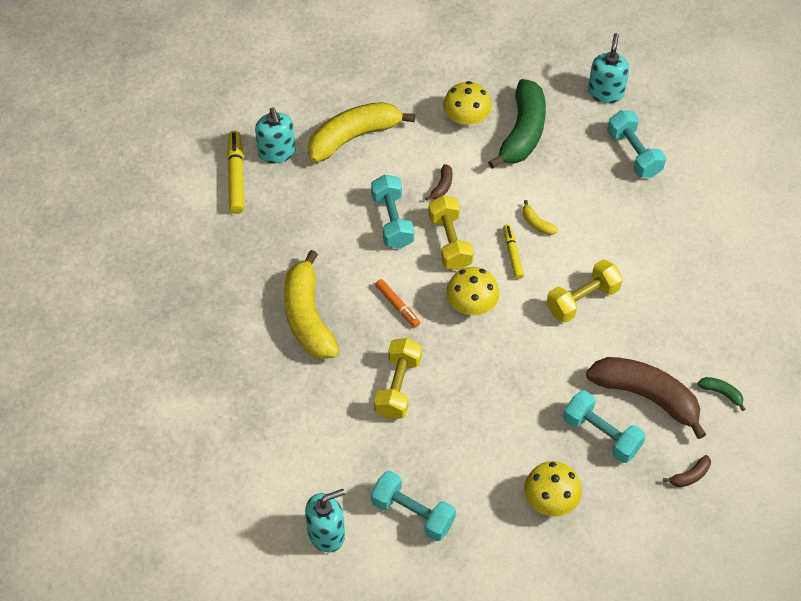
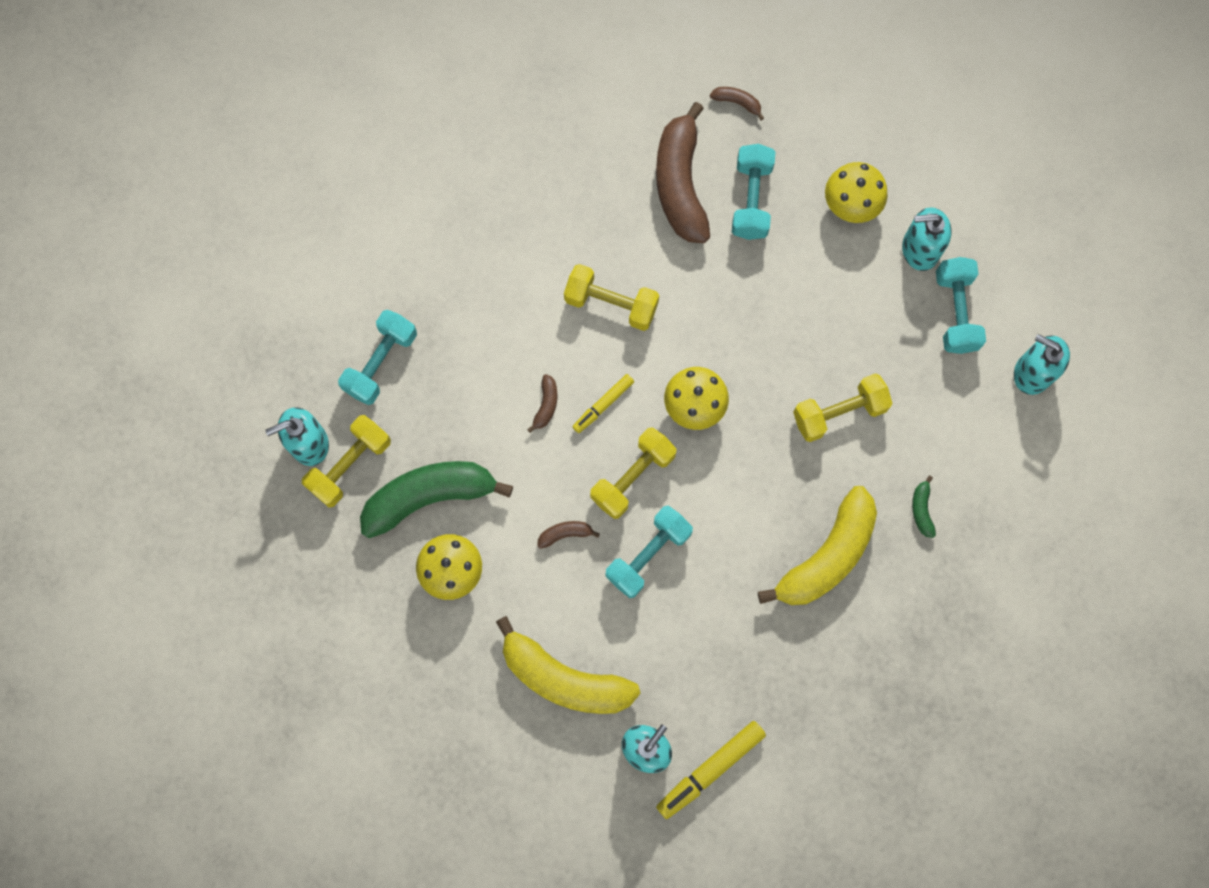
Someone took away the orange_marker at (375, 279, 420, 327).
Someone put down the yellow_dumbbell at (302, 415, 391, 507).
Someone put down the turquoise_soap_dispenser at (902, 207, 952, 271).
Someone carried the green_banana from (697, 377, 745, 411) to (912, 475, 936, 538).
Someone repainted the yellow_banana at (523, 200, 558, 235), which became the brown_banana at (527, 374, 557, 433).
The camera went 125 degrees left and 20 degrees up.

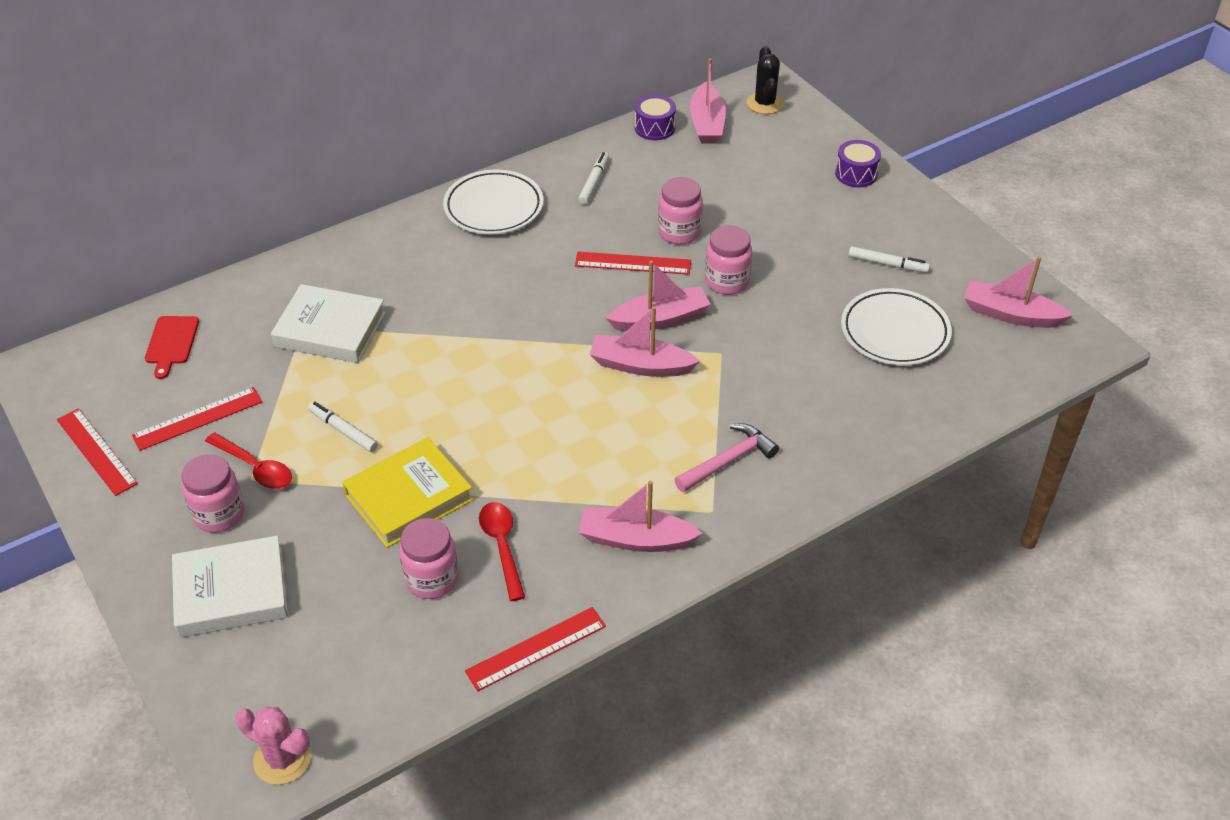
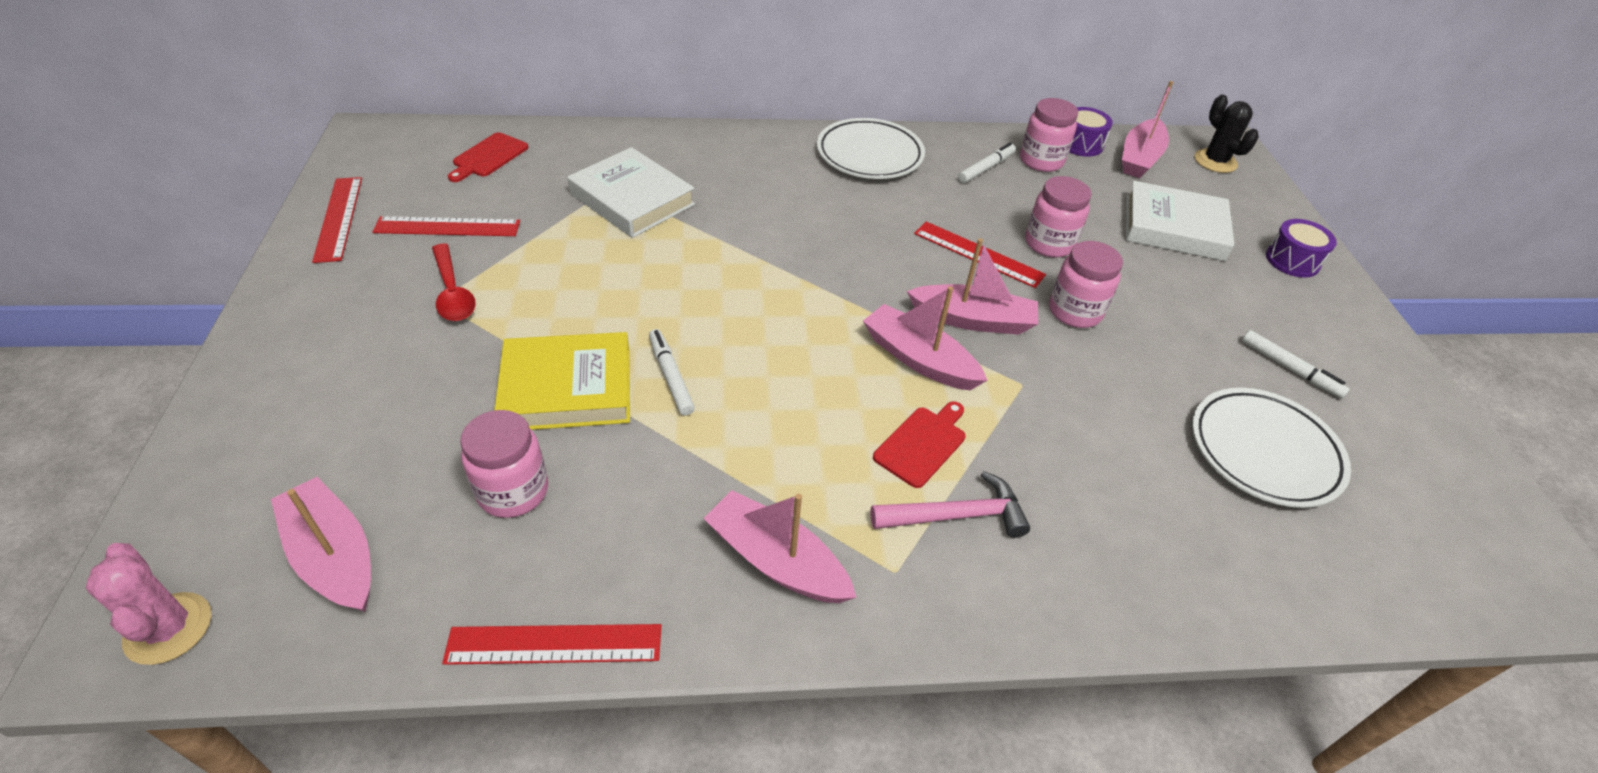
Someone took away the red_spoon at (479, 502, 525, 601).
Someone put down the red_cutting_board at (873, 401, 966, 488).
Someone carried the white_book from (172, 535, 288, 638) to (1126, 181, 1235, 261).
Someone carried the pink_jar from (181, 454, 244, 532) to (1020, 98, 1078, 172).
Someone carried the white_marker from (308, 401, 378, 452) to (649, 329, 695, 415).
Someone carried the pink_boat from (964, 256, 1073, 328) to (271, 477, 371, 612).
Someone rotated the black_cactus at (746, 46, 784, 114) by 45 degrees counterclockwise.
The camera went 25 degrees right and 0 degrees up.

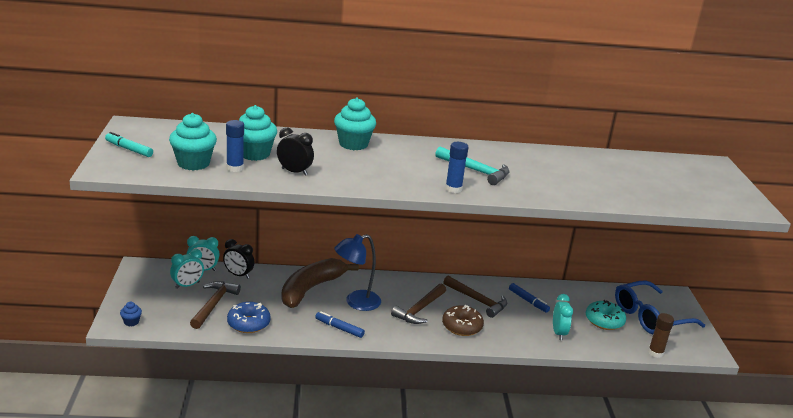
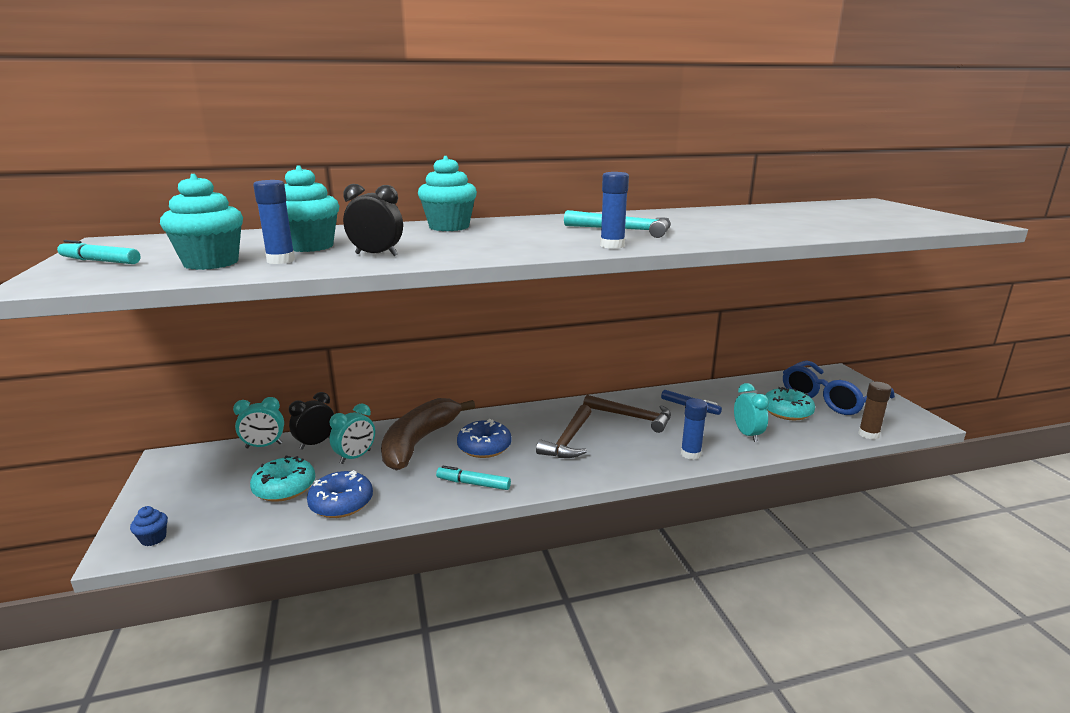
Someone took away the brown_donut at (442, 305, 484, 336).
Someone put down the blue_glue_stick at (681, 398, 708, 460).
Someone carried the turquoise_clock from (170, 249, 204, 289) to (330, 403, 375, 464).
Someone swapped the brown_hammer at (190, 281, 241, 329) for the turquoise_donut at (250, 455, 315, 502).
Someone swapped the blue_lamp at (334, 234, 381, 311) for the blue_donut at (457, 419, 512, 458).
Someone repainted the blue_marker at (315, 311, 365, 338), which became the turquoise_marker at (436, 466, 511, 490).
Someone rotated the black_clock at (223, 239, 255, 279) by 120 degrees clockwise.
The camera went 10 degrees left and 5 degrees down.

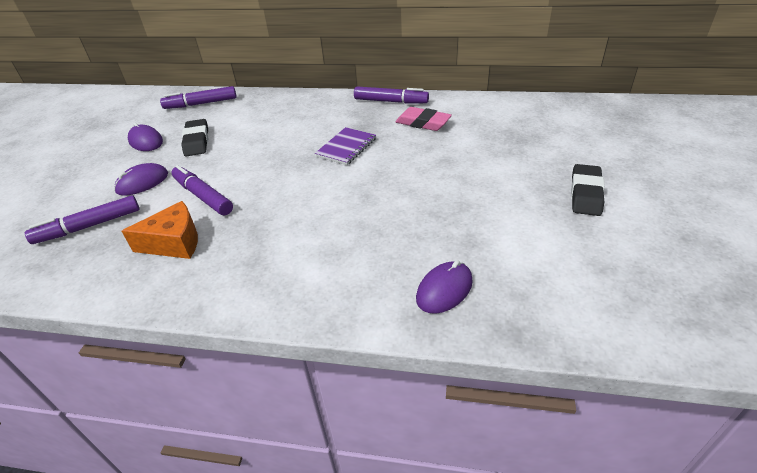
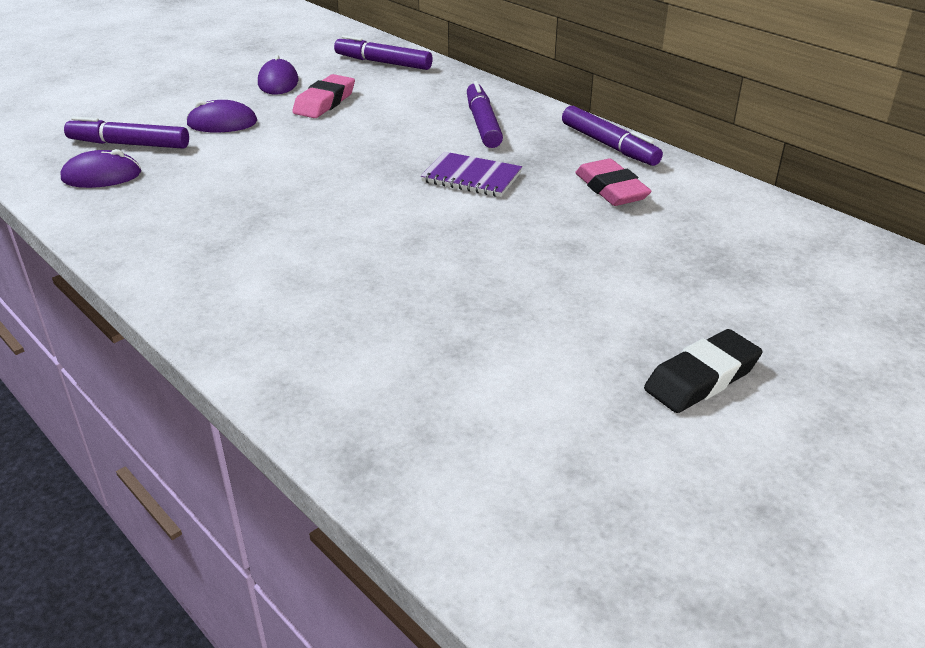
Someone took away the orange_cheese at (122, 201, 198, 259).
Someone carried the purple_marker from (171, 165, 233, 215) to (467, 81, 503, 148).
Someone carried the purple_mouse from (416, 260, 473, 314) to (60, 149, 141, 188).
Someone repainted the black_eraser at (182, 119, 208, 156), which became the pink_eraser at (292, 74, 355, 118).
Someone rotated the purple_notebook at (315, 127, 376, 165) by 45 degrees clockwise.
The camera went 35 degrees right and 5 degrees down.

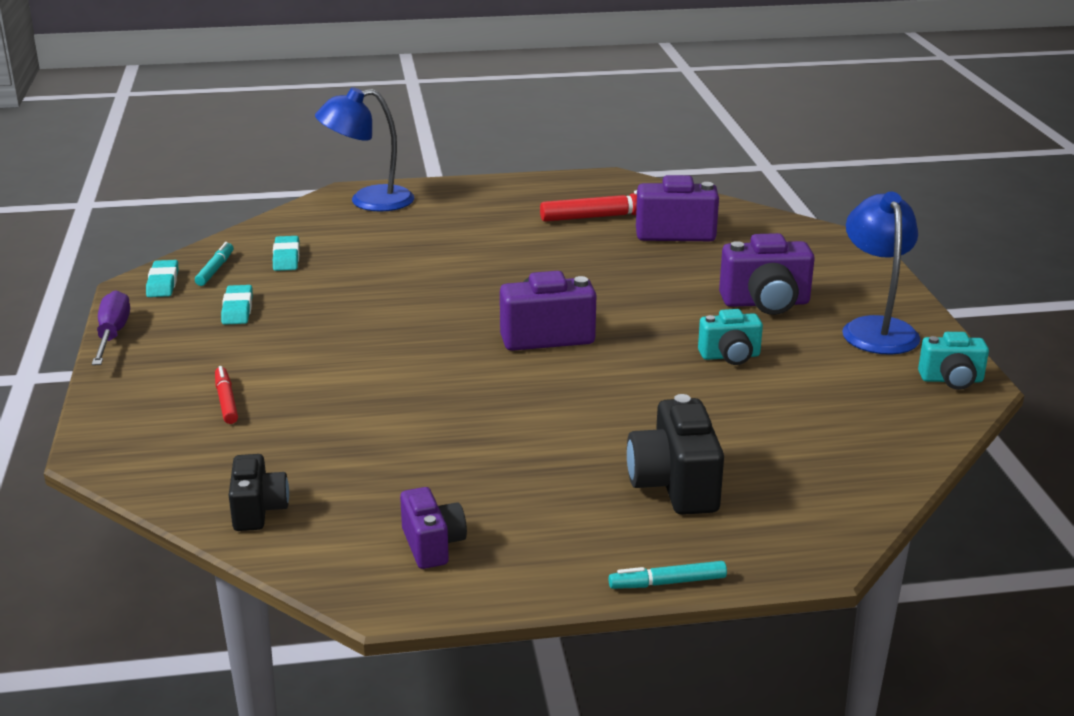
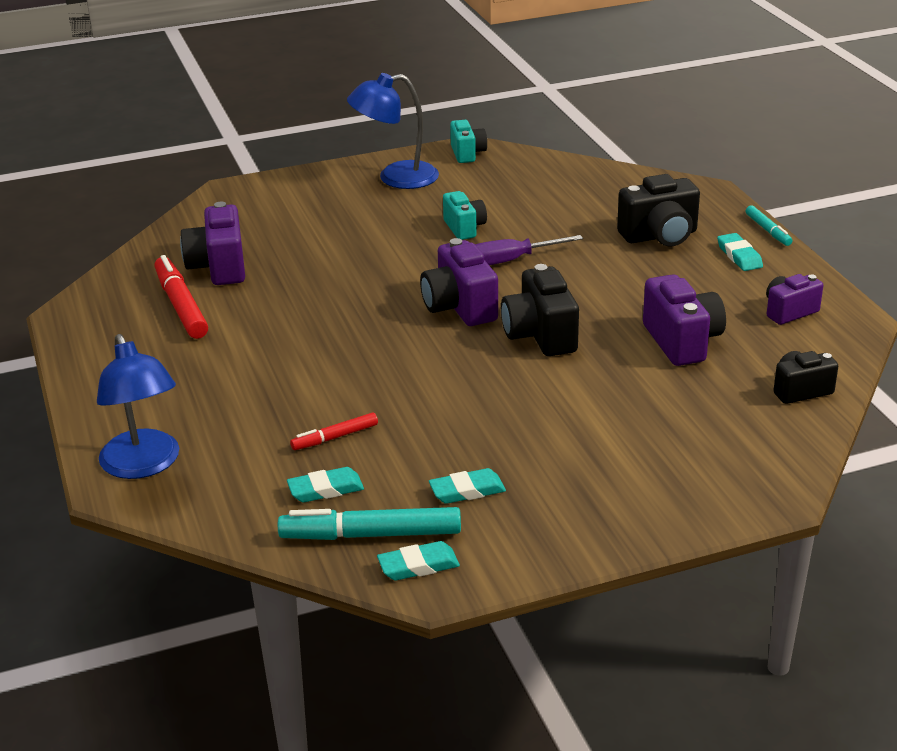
Someone put down the black_camera at (501, 264, 579, 356).
Someone put down the turquoise_eraser at (717, 233, 763, 271).
Someone carried the purple_screwdriver from (92, 290, 130, 365) to (475, 235, 583, 265).
Someone carried the red_marker from (215, 366, 238, 424) to (290, 413, 378, 450).
Someone carried the purple_camera from (719, 233, 815, 315) to (643, 274, 726, 366).
Someone scaled the turquoise_marker at (195, 242, 233, 286) by 1.80.
The camera went 100 degrees left and 5 degrees up.

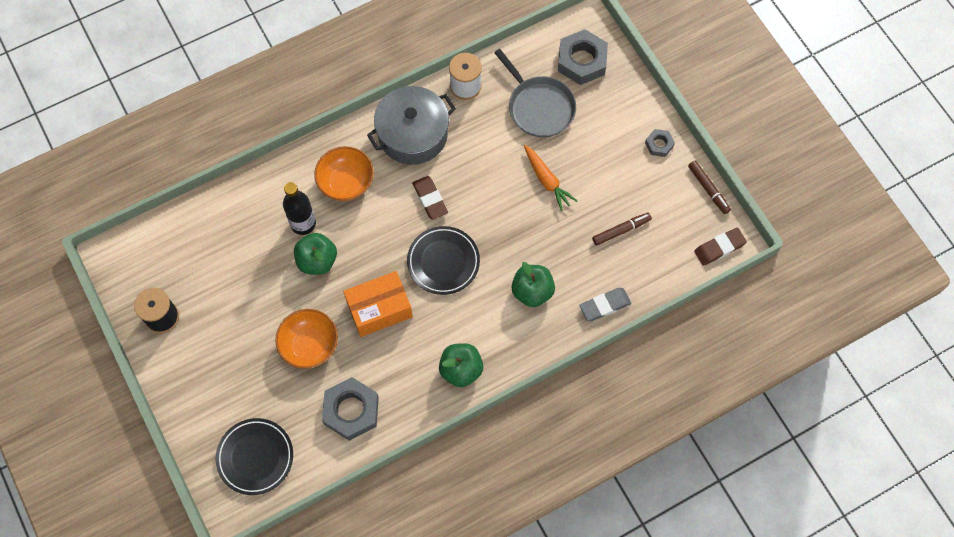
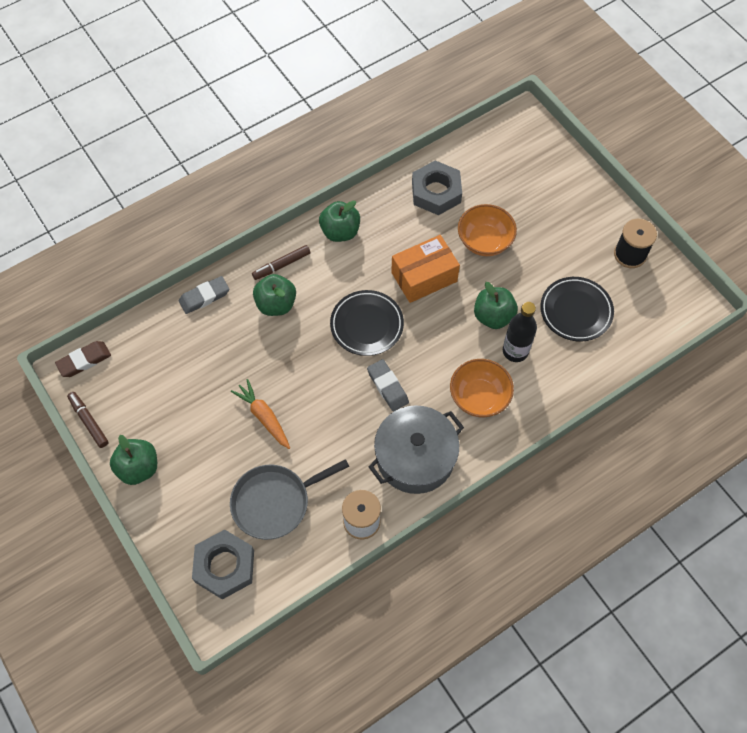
Someone carried the black_plate from (216, 418, 293, 495) to (540, 277, 614, 342).
Someone carried the brown_marker from (592, 212, 652, 246) to (252, 245, 311, 280).
Someone swapped the grey_nut at (645, 129, 675, 157) for the green_apple at (110, 435, 157, 485).
Someone repainted the brown_eraser at (412, 176, 448, 220), which became the grey_eraser at (367, 359, 409, 411).
Someone rotated the grey_pan at (495, 49, 576, 137) by 75 degrees counterclockwise.
The camera went 175 degrees right and 5 degrees down.

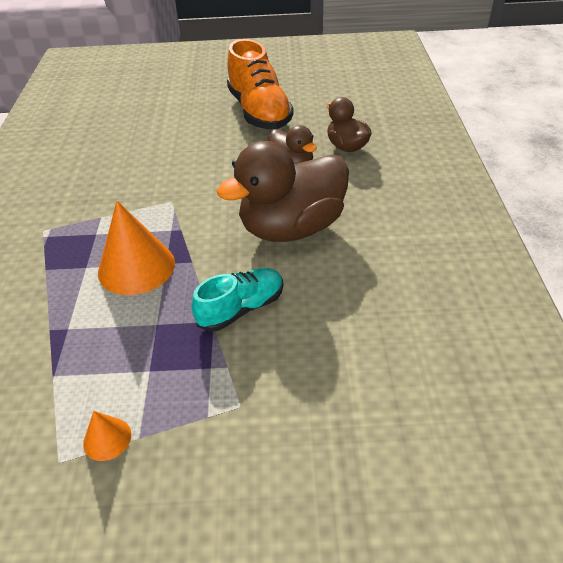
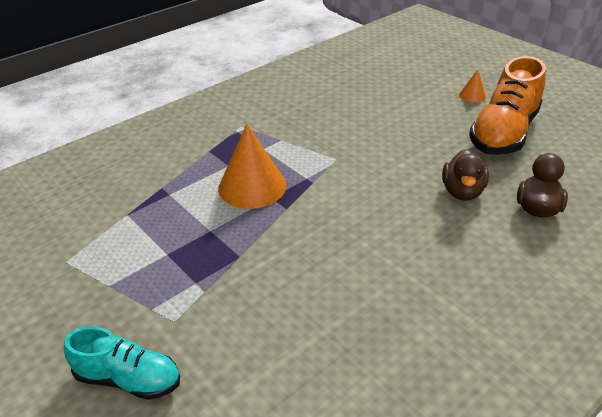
Someone took away the brown_duck at (217, 141, 349, 242).
Someone carried the orange_cone from (83, 411, 131, 461) to (459, 70, 486, 102).
Someone carried the turquoise_shoe from (191, 268, 283, 331) to (64, 326, 180, 400).
The camera went 50 degrees right and 5 degrees down.

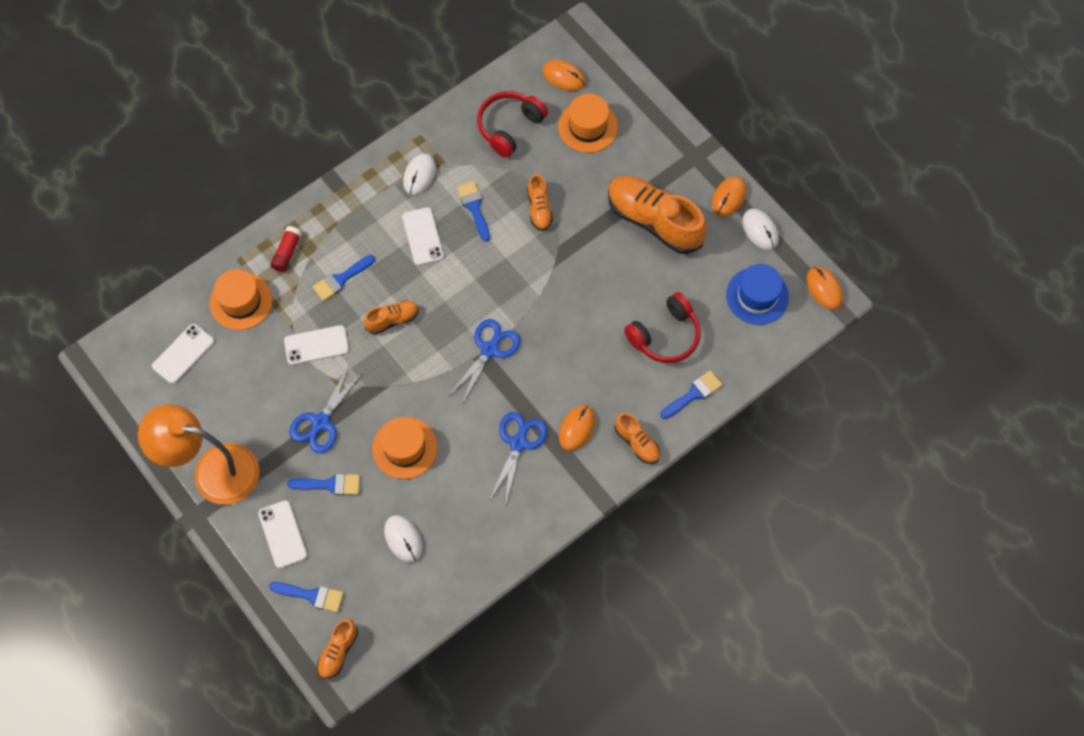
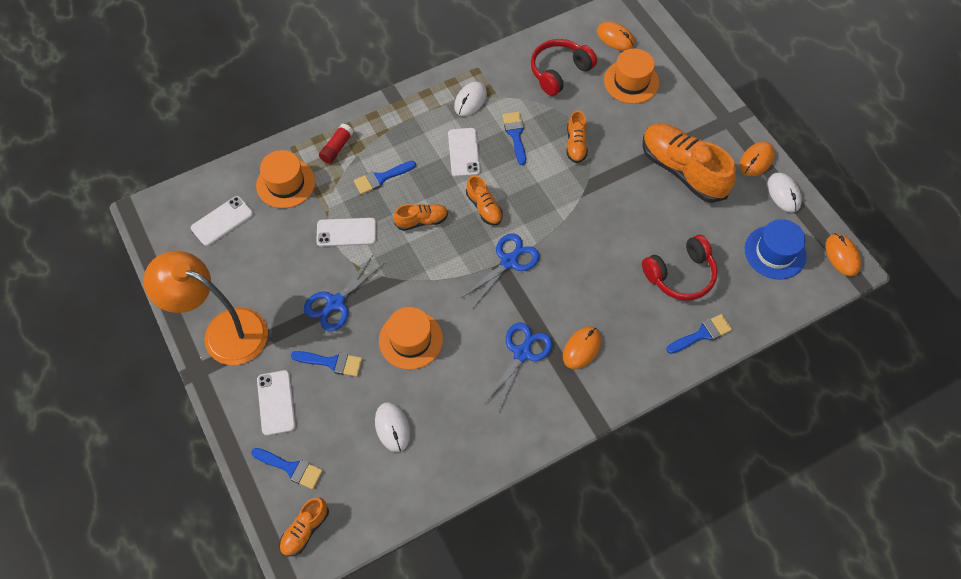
Someone carried the orange_shoe from (615, 413, 660, 464) to (466, 175, 503, 226).
The camera went 10 degrees right and 5 degrees down.

